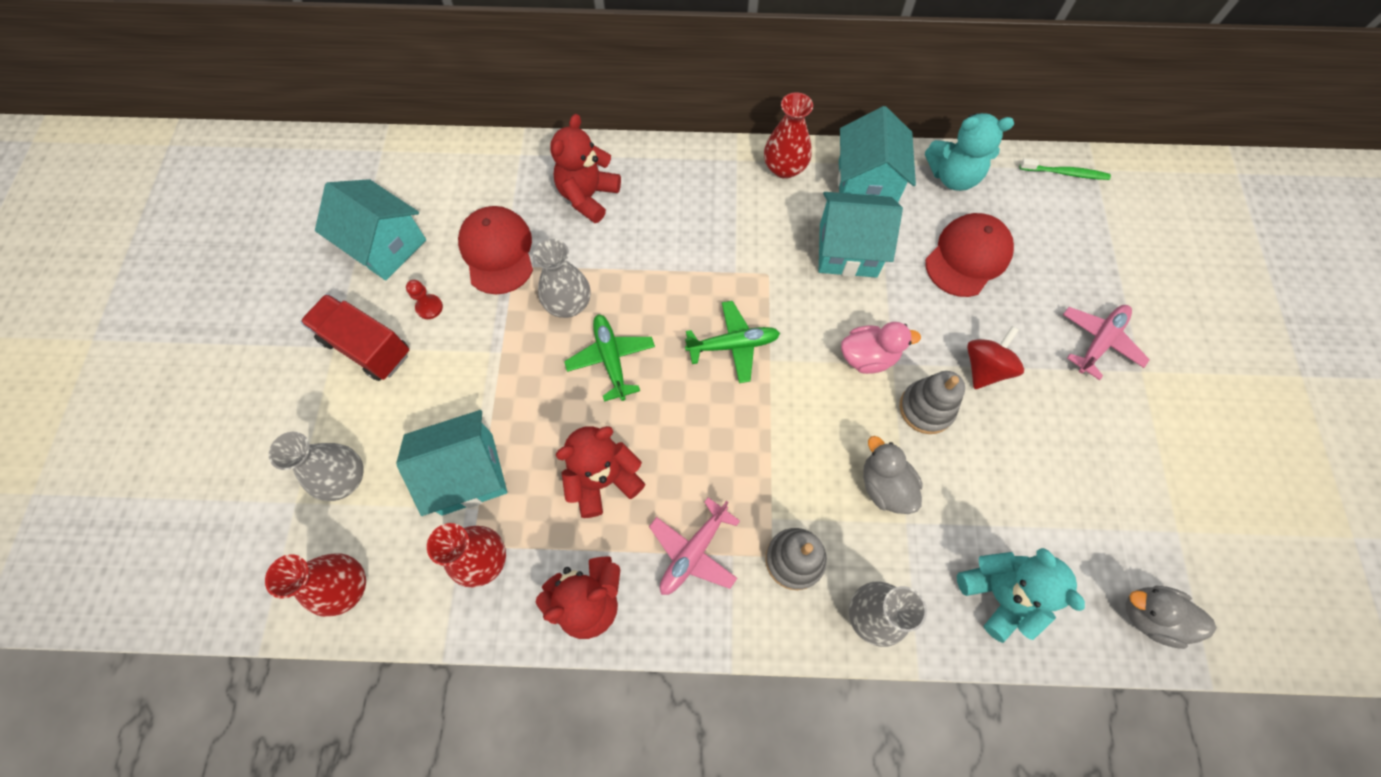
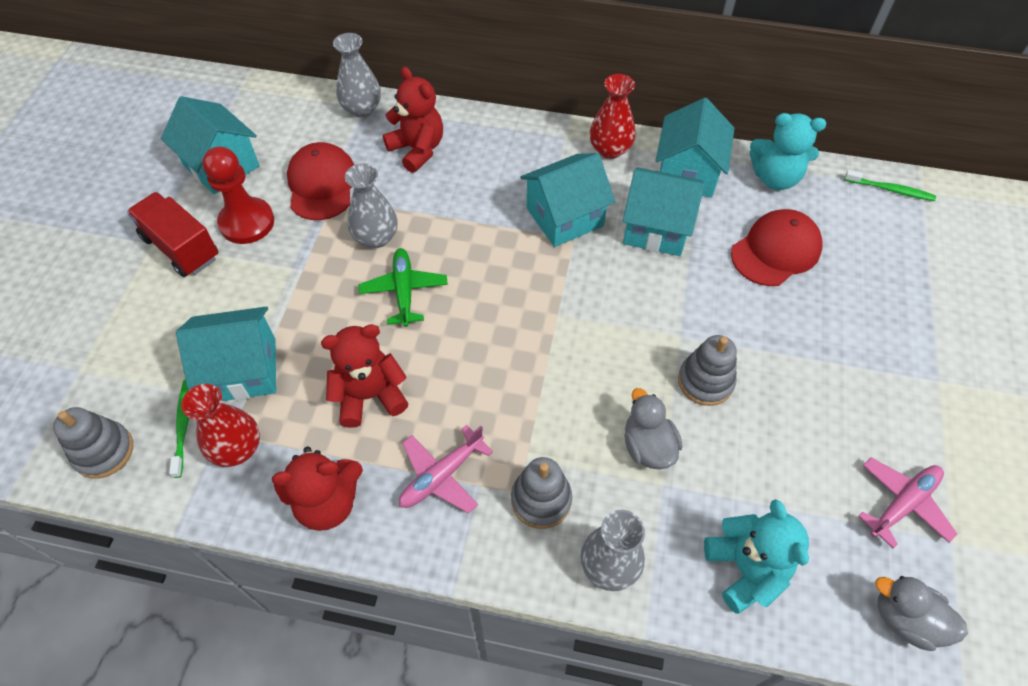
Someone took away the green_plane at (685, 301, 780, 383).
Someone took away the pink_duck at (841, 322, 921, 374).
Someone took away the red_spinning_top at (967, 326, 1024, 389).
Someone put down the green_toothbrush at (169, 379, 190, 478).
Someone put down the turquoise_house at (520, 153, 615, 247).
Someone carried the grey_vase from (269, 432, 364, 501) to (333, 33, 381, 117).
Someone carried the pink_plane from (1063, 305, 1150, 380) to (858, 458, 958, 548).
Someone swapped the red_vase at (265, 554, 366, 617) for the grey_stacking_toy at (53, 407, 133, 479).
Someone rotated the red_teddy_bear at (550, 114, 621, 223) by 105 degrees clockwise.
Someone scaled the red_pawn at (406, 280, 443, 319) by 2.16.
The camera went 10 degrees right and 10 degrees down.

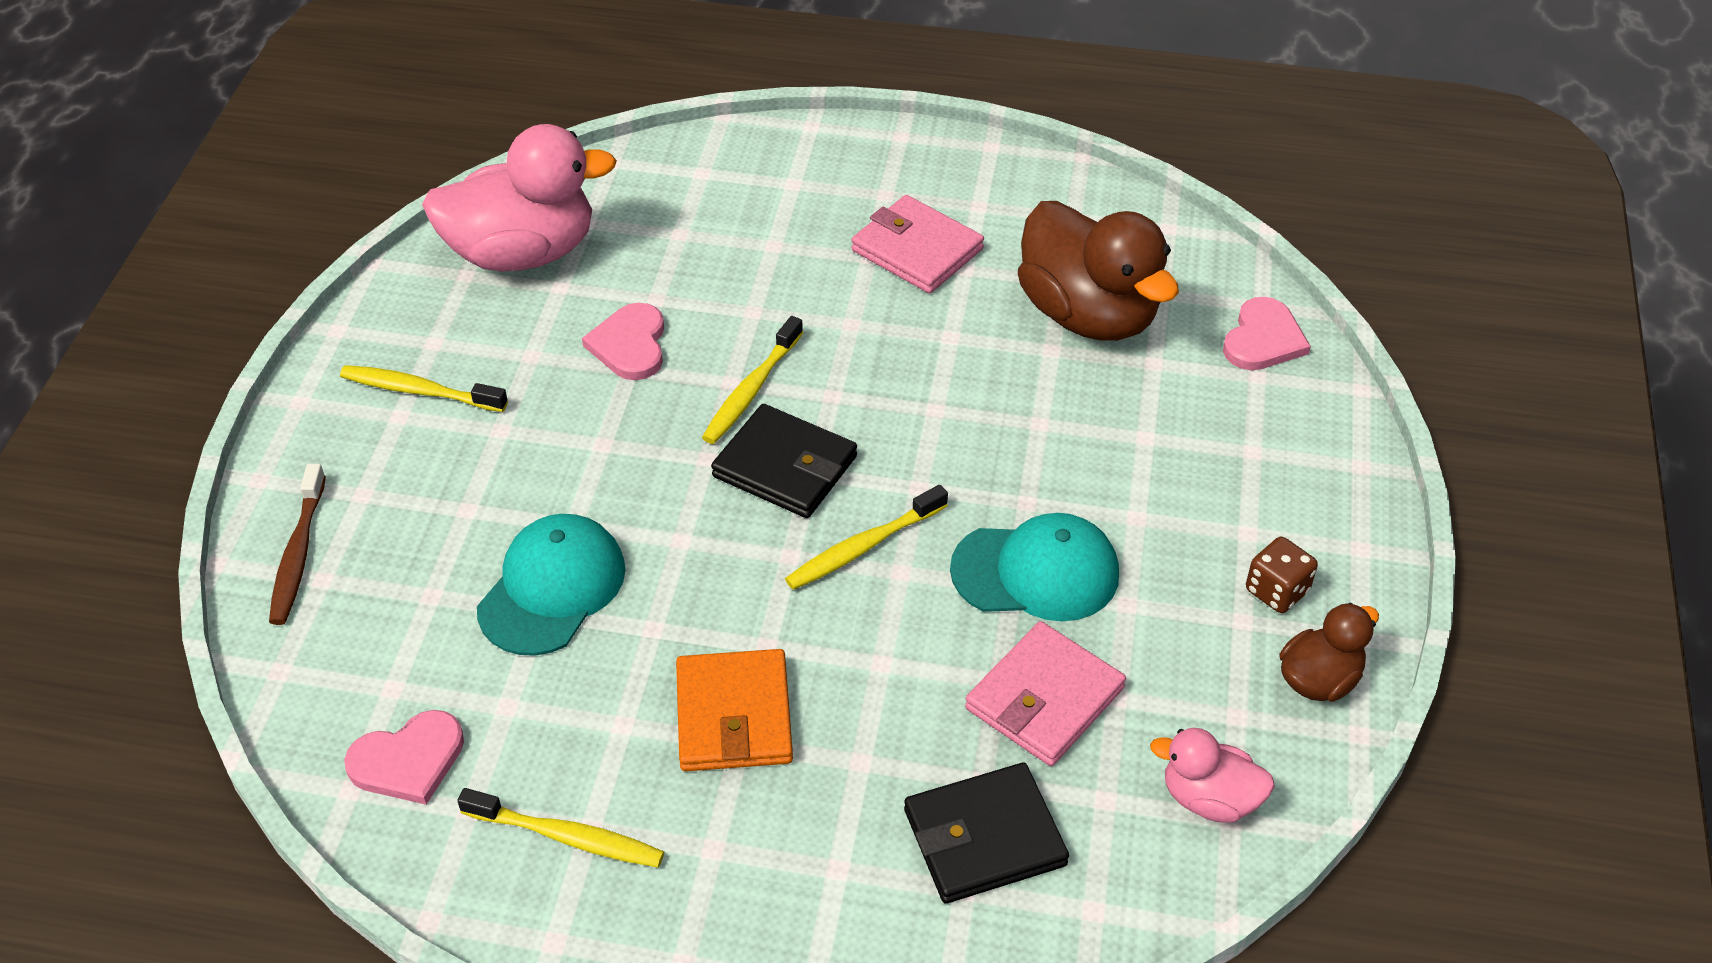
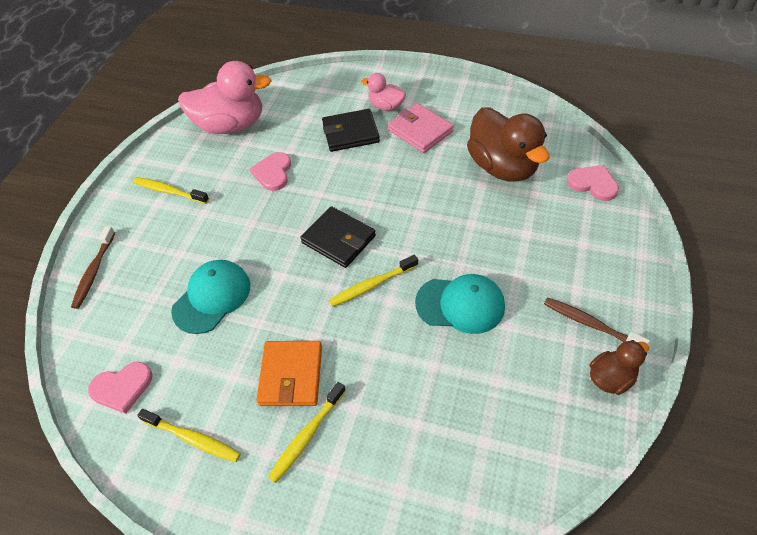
Someone took away the pink_wallet at (965, 621, 1126, 766).
Someone carried the yellow_toothbrush from (702, 316, 803, 444) to (268, 382, 346, 483).
Someone carried the black_wallet from (904, 763, 1069, 904) to (322, 109, 380, 152).
Someone carried the pink_duck from (1150, 728, 1275, 823) to (362, 73, 406, 111).
Someone swapped the brown_dice at (1246, 537, 1318, 613) for the brown_toothbrush at (544, 297, 650, 345).
Someone rotated the pink_heart at (1223, 297, 1311, 370) by 90 degrees counterclockwise.
The camera went 10 degrees right and 5 degrees up.

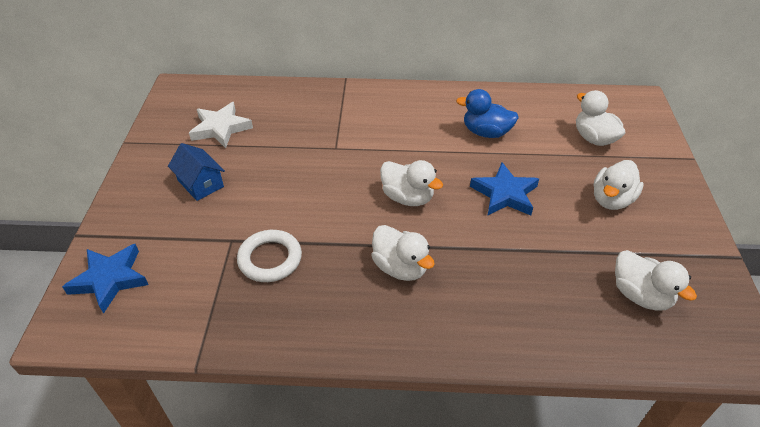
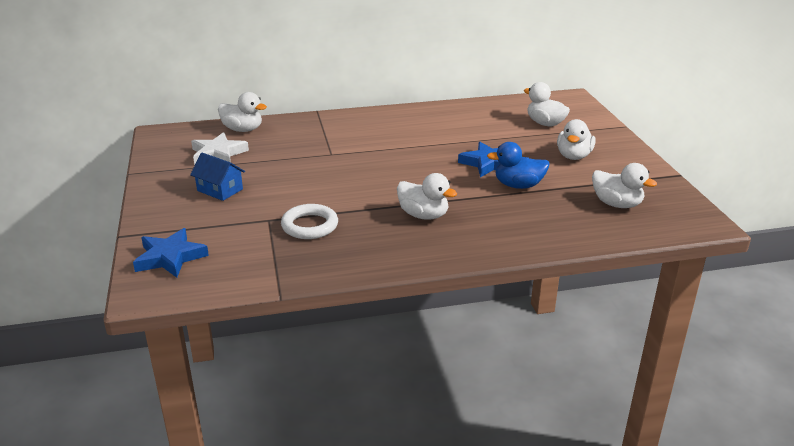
Someone carried the white_duck from (380, 160, 443, 206) to (218, 92, 267, 132).
Someone carried the blue_duck from (456, 89, 519, 138) to (487, 142, 550, 189).
The camera went 15 degrees left and 15 degrees down.

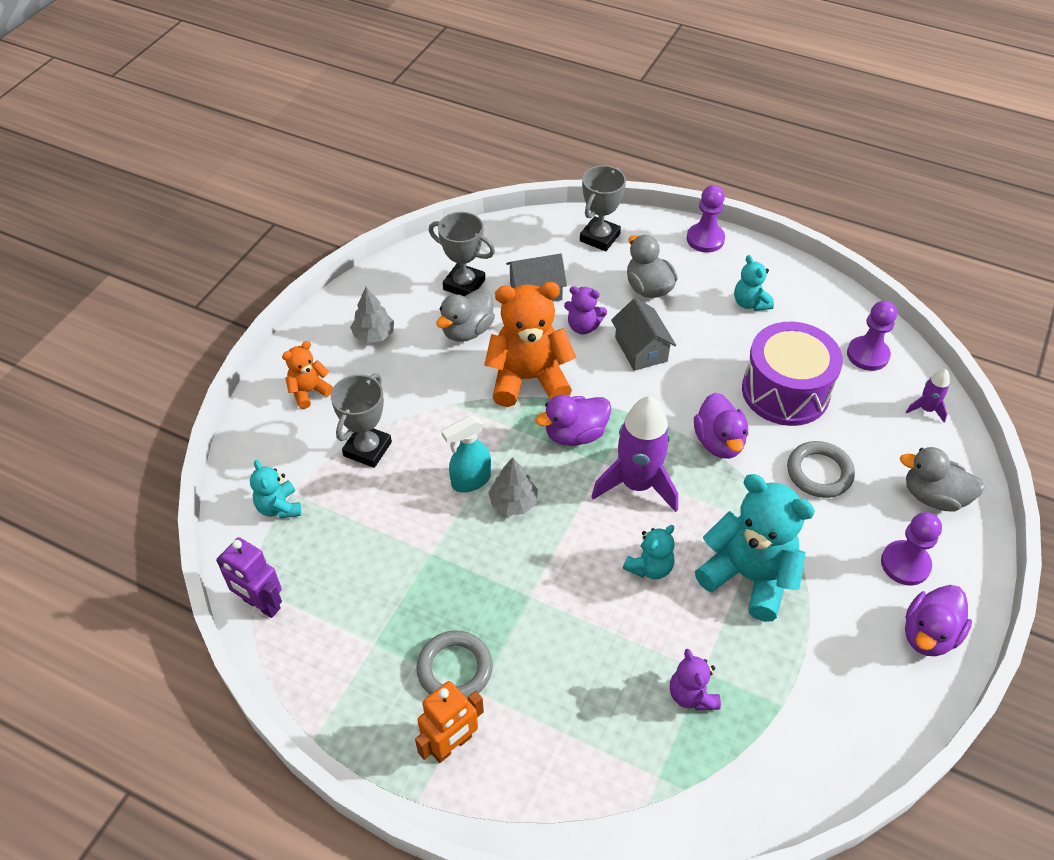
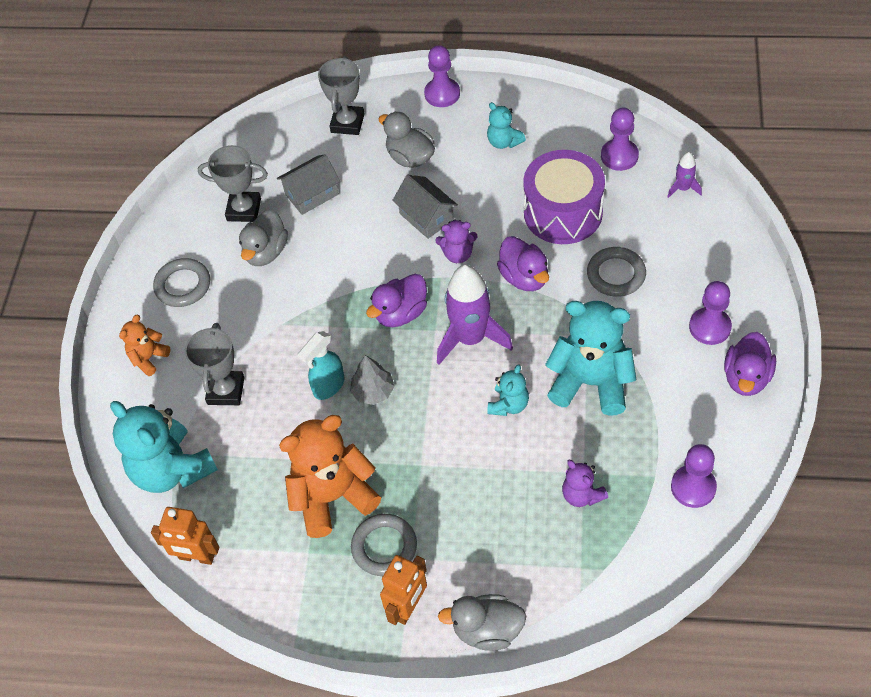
Someone put down the purple_pawn at (671, 444, 717, 508).
Someone carried the orange_teddy_bear from (484, 282, 576, 407) to (279, 415, 381, 538).
Someone carried the purple_teddy_bear from (564, 286, 607, 335) to (436, 219, 477, 263).
Someone carried the grey_duck from (900, 447, 985, 511) to (438, 594, 526, 651).
Someone swapped the grey_tree at (350, 287, 394, 343) for the grey_ring at (153, 258, 210, 307).
Someone repainted the purple_robot at (216, 537, 282, 618), which became the orange_robot at (151, 507, 219, 565).
Someone scaled the turquoise_teddy_bear at (250, 460, 301, 519) by 1.97.
The camera went 15 degrees left and 5 degrees up.

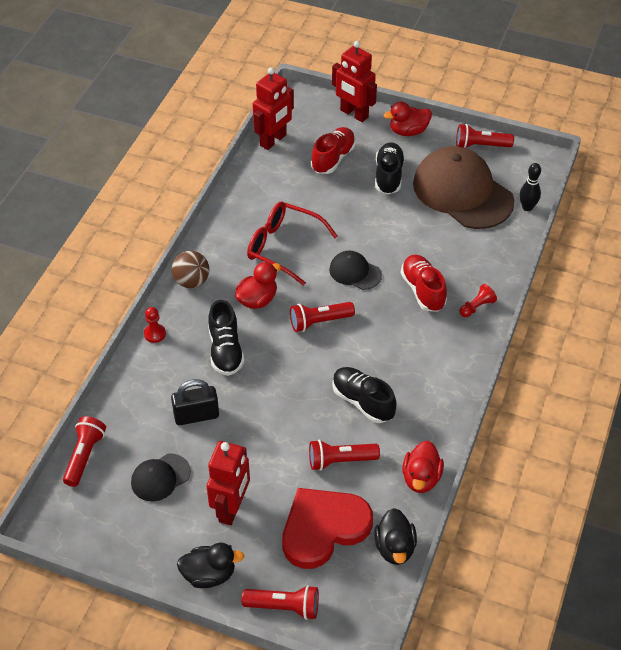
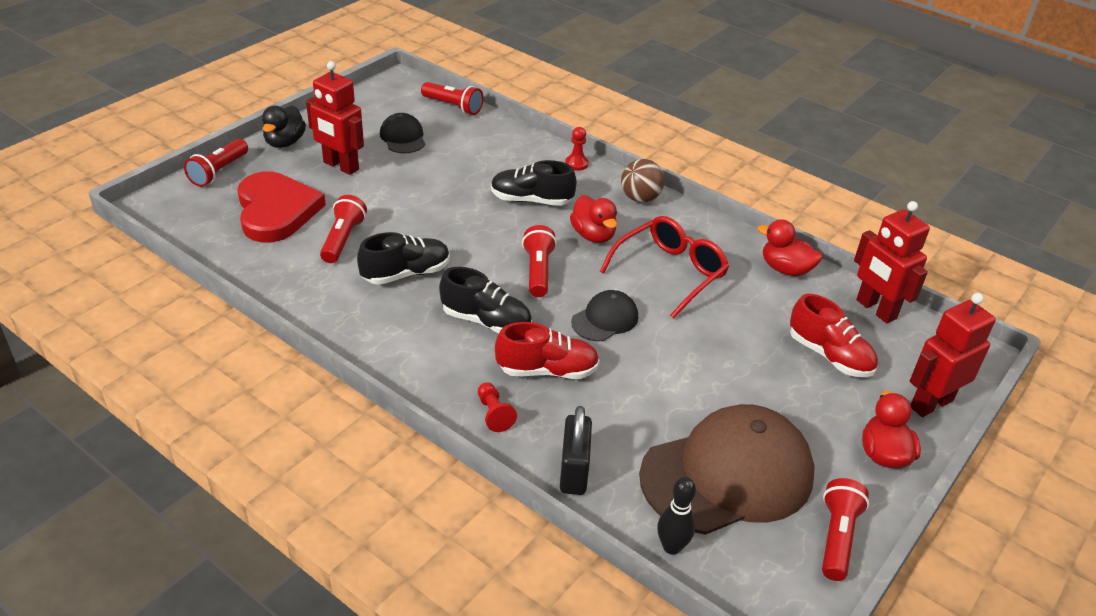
Someone took away the black_duck at (374, 508, 417, 565).
Someone carried the black_padlock from (171, 379, 219, 425) to (560, 406, 592, 495).
Someone carried the black_shoe from (375, 142, 405, 194) to (439, 267, 532, 333).
Someone carried the red_duck from (402, 441, 444, 493) to (757, 219, 822, 276).
The camera went 105 degrees right and 10 degrees down.

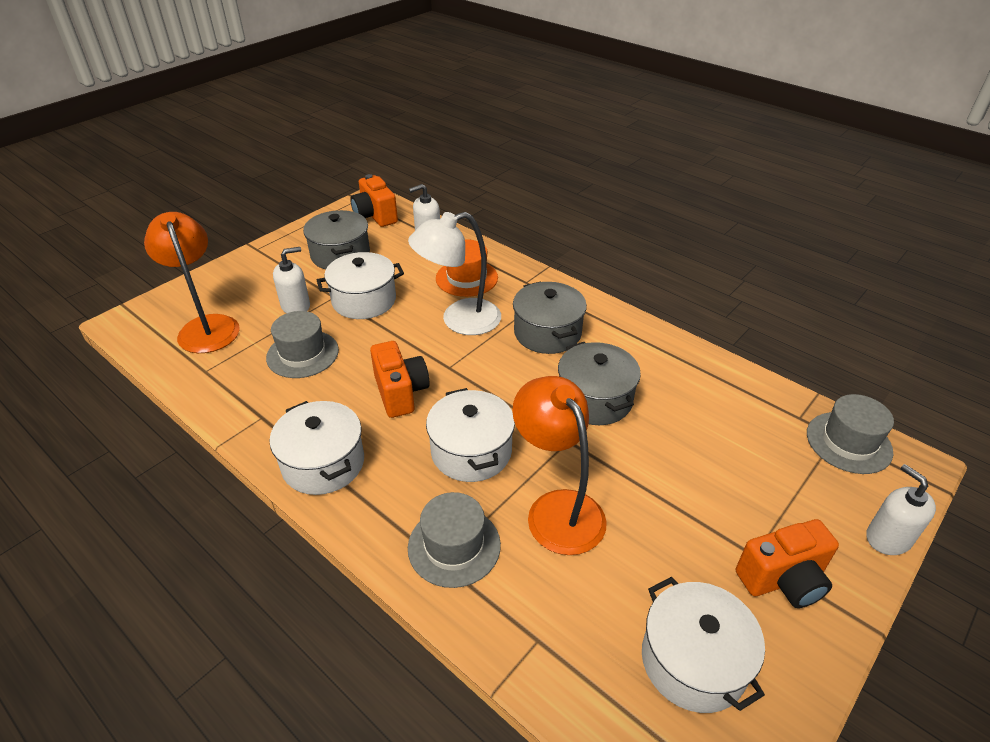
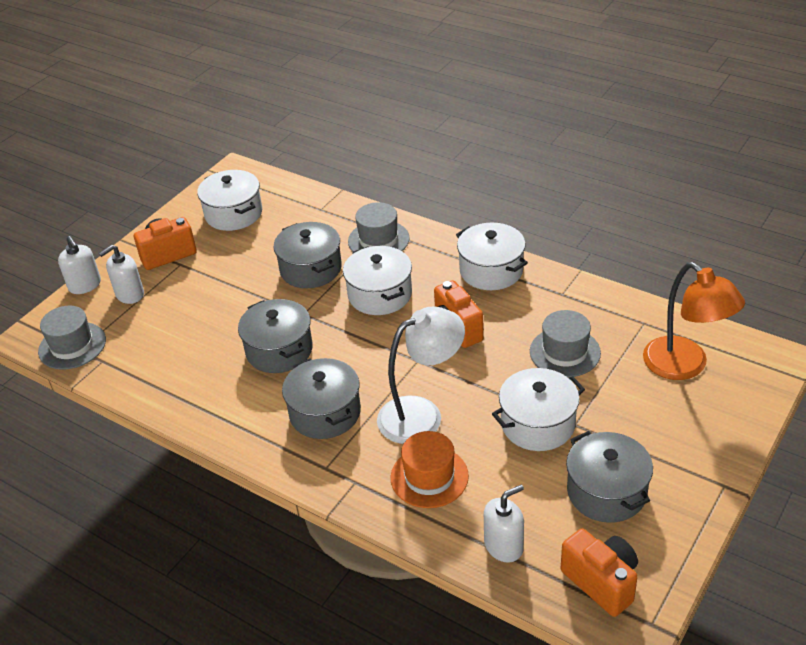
Someone carried the white_soap_dispenser from (273, 247, 310, 313) to (99, 245, 144, 304).
Someone swapped the orange_lamp at (512, 376, 607, 555) for the grey_pot at (274, 222, 342, 288).
The camera went 175 degrees right and 0 degrees up.

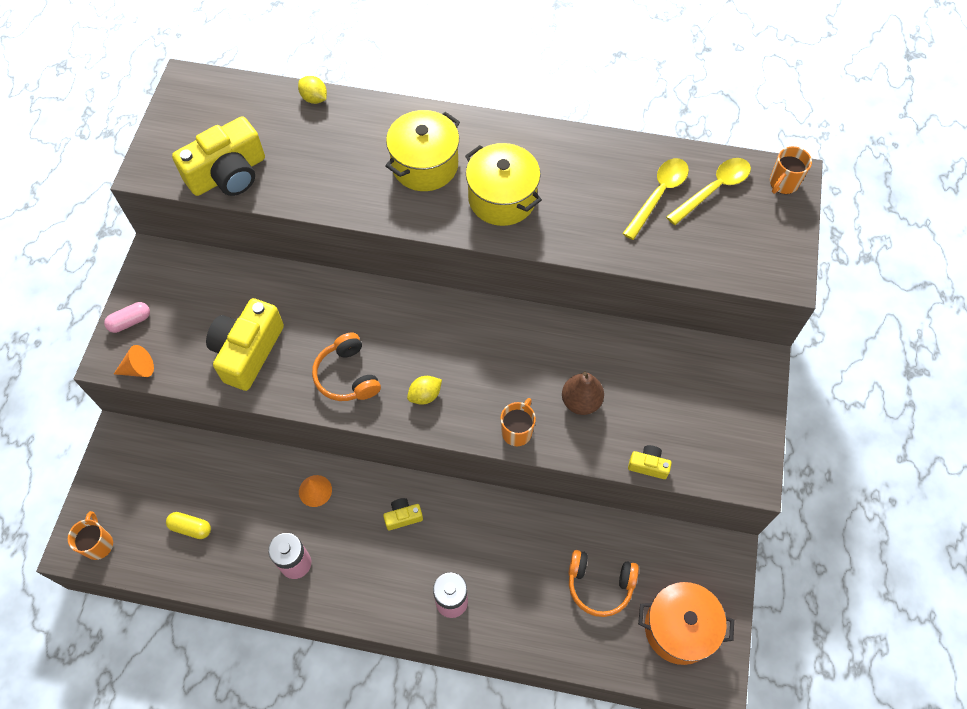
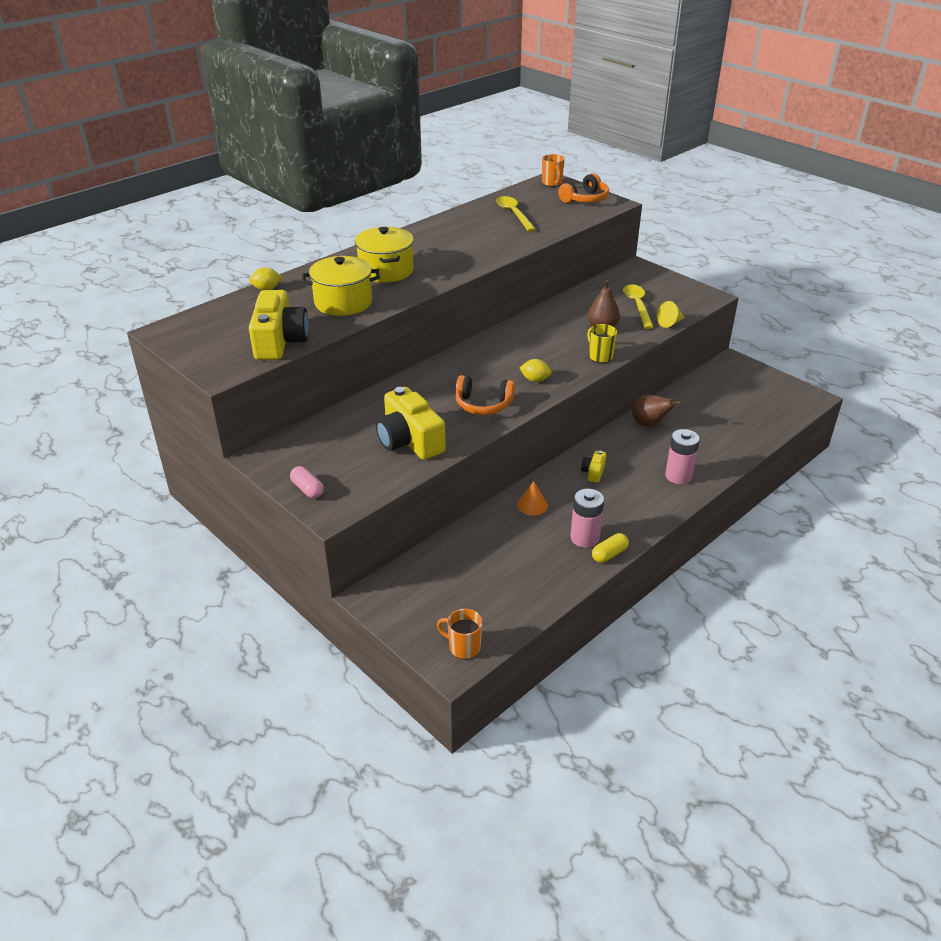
Someone took away the orange_cone at (114, 345, 154, 377).
Someone took away the orange_pot at (638, 582, 734, 665).
Someone put down the brown_pear at (632, 394, 682, 427).
Someone carried the yellow_capsule from (166, 512, 211, 539) to (592, 533, 629, 563).
Someone carried the yellow_pot from (465, 143, 542, 226) to (302, 256, 380, 316).
Someone carried the orange_headphones from (568, 550, 639, 617) to (558, 173, 609, 203).
Someone carried the yellow_spoon from (666, 158, 751, 225) to (623, 284, 654, 329).
Someone swapped the yellow_camera at (628, 445, 672, 479) for the yellow_cone at (657, 301, 684, 328).
Someone repainted the orange_mug at (500, 398, 536, 446), which became the yellow_mug at (587, 324, 617, 363).
Someone rotated the pink_capsule at (104, 302, 150, 333) by 45 degrees counterclockwise.
Someone rotated the yellow_lemon at (407, 376, 442, 405) by 75 degrees counterclockwise.
The camera went 55 degrees left and 25 degrees down.

